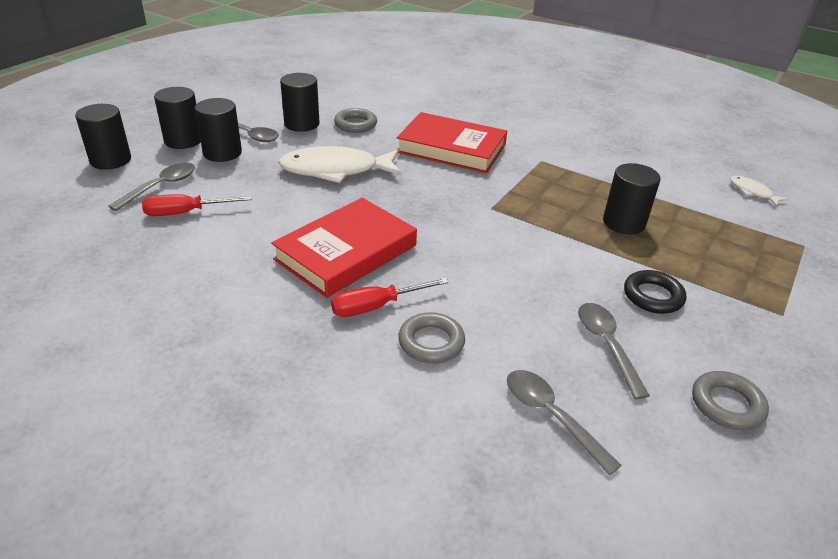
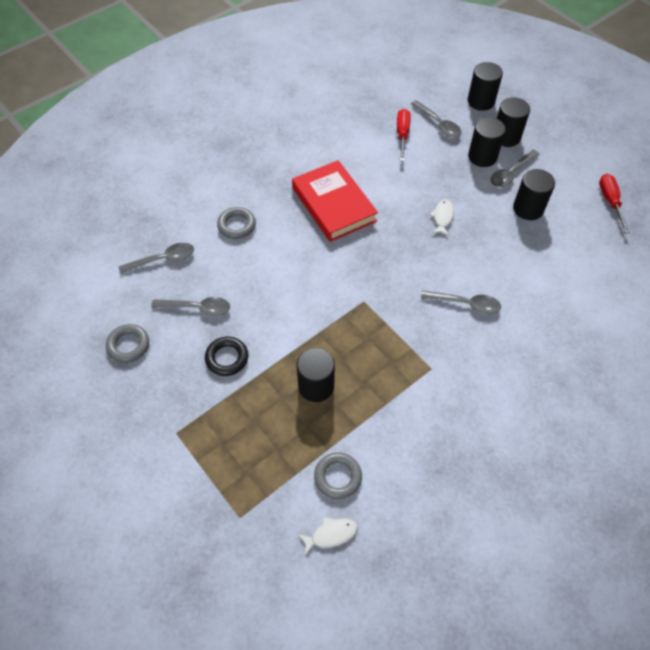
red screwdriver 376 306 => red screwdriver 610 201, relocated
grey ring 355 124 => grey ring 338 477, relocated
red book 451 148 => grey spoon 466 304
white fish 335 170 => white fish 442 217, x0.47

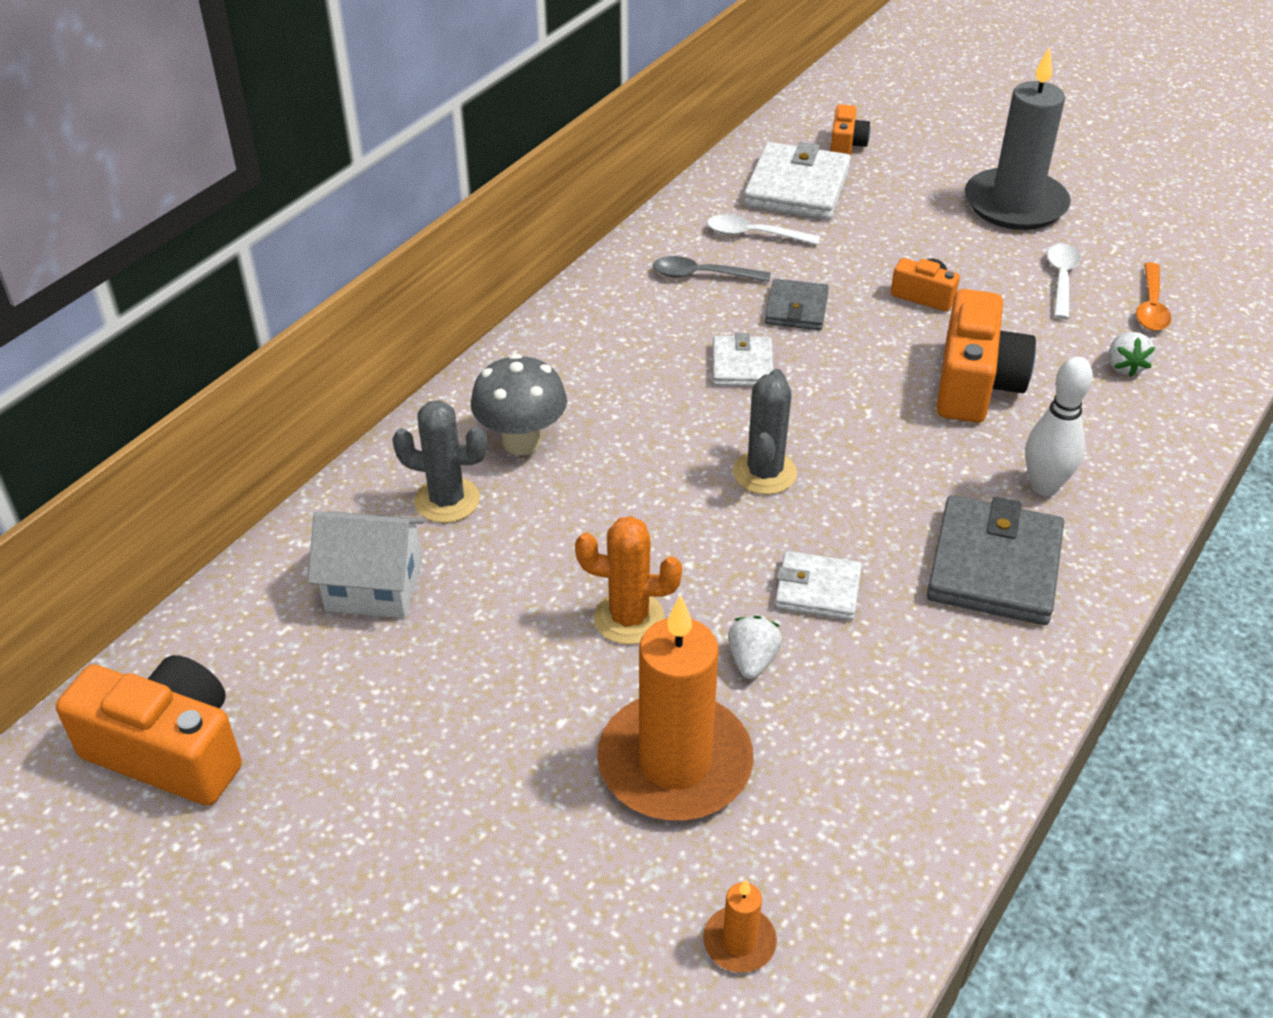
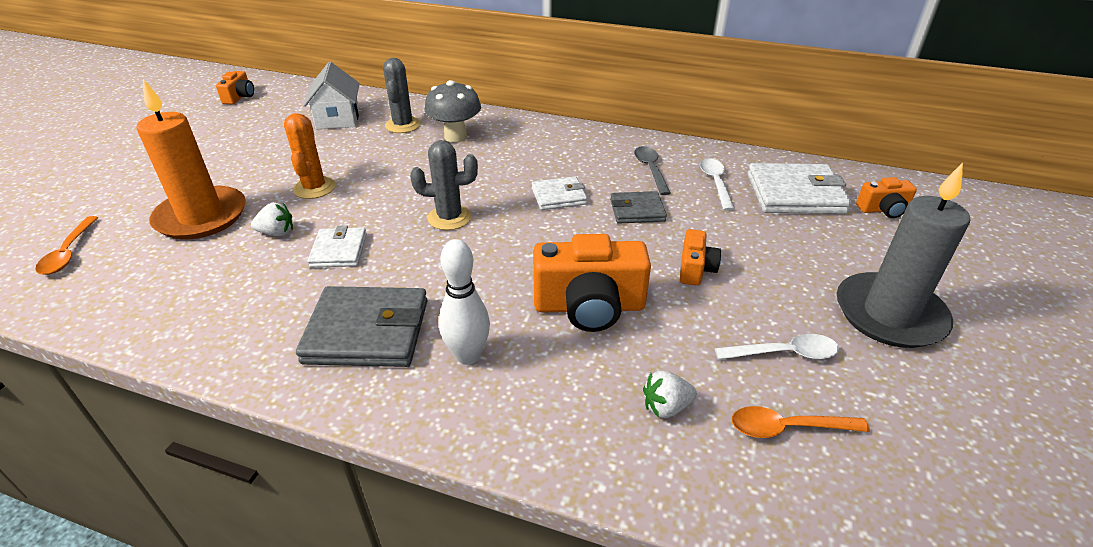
orange candle 739 942 => orange spoon 69 253
orange camera 169 751 => orange camera 239 97, x0.52

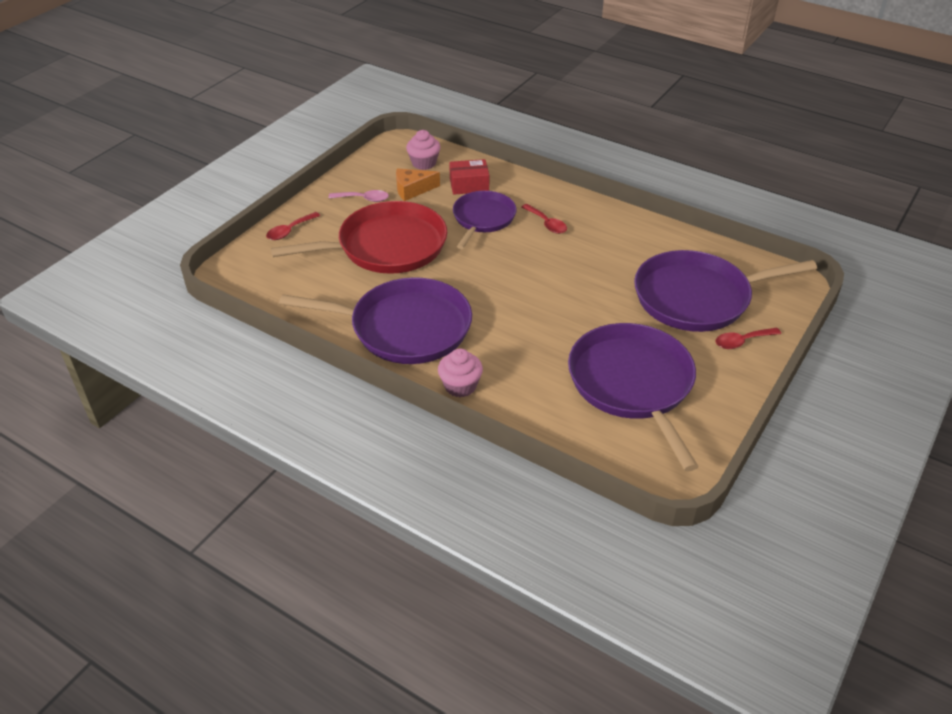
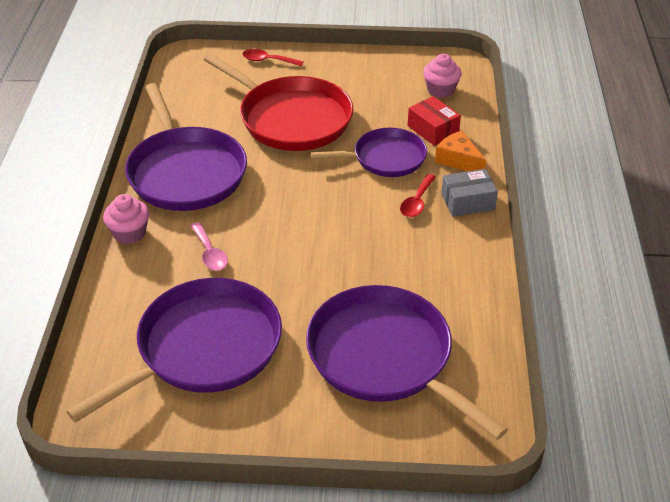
red spoon 742 341 => nothing
nothing => grey box 467 202
pink spoon 363 199 => pink spoon 210 253, relocated
orange cheese 412 190 => orange cheese 458 160, relocated

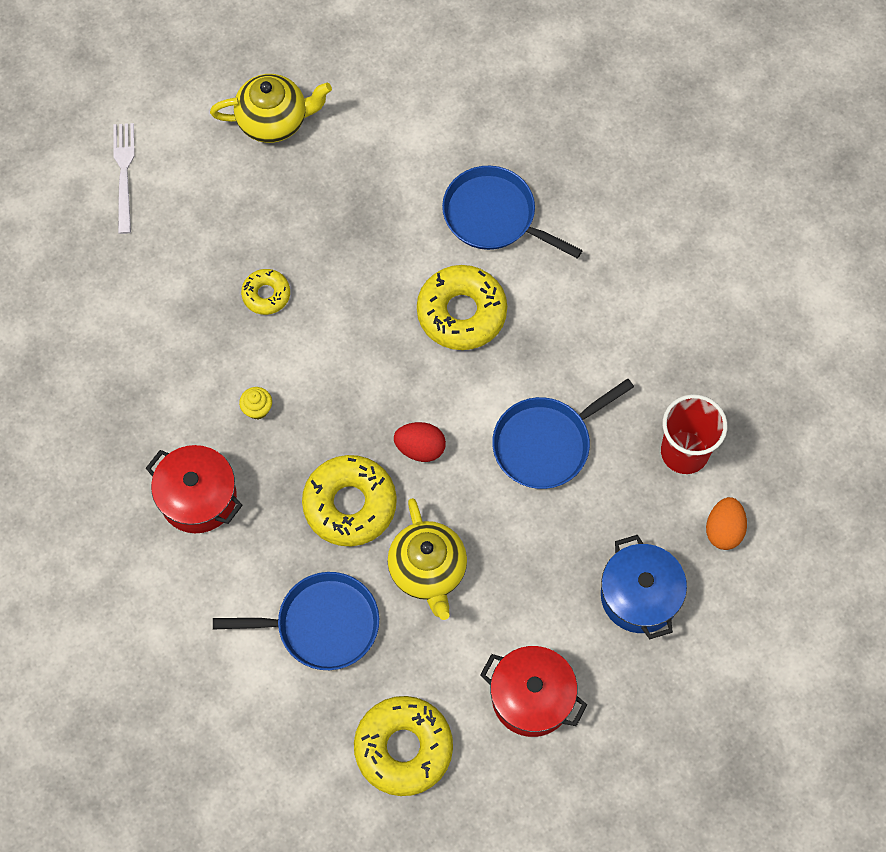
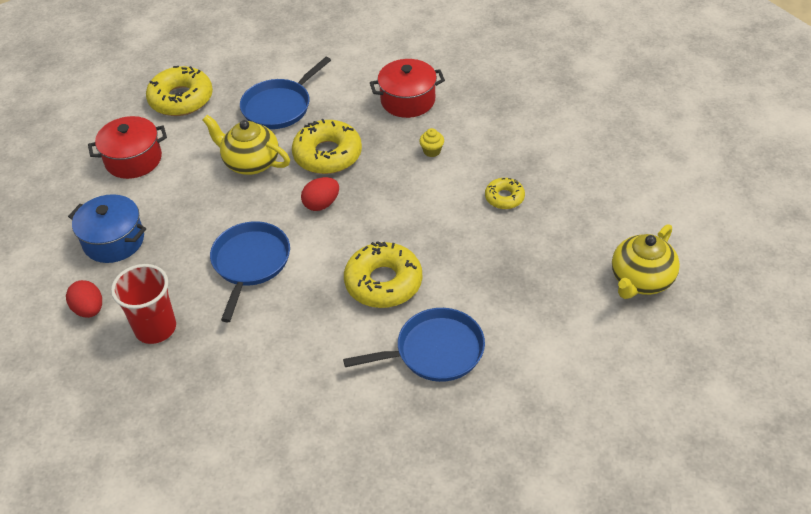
white fork 124 173 => nothing
orange egg 723 530 => red egg 89 309

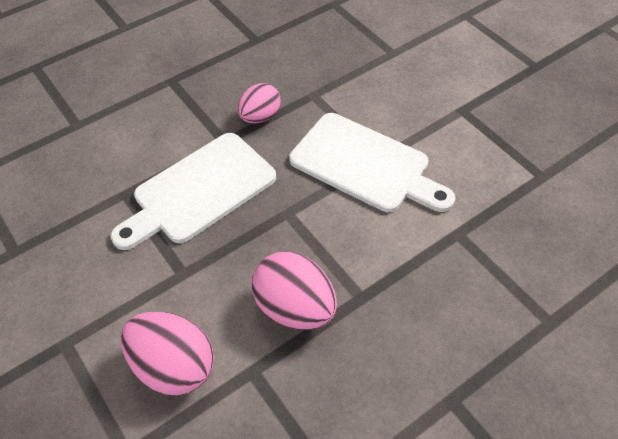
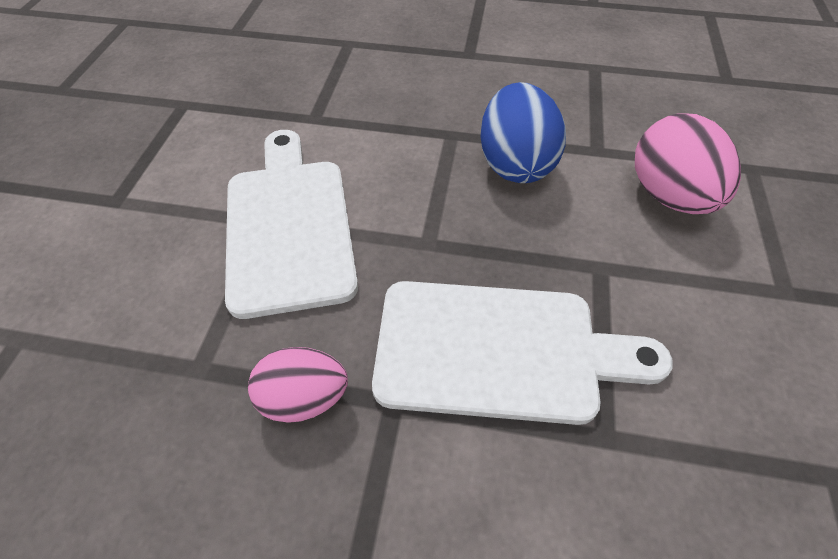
pink egg 295 308 => blue egg 515 164

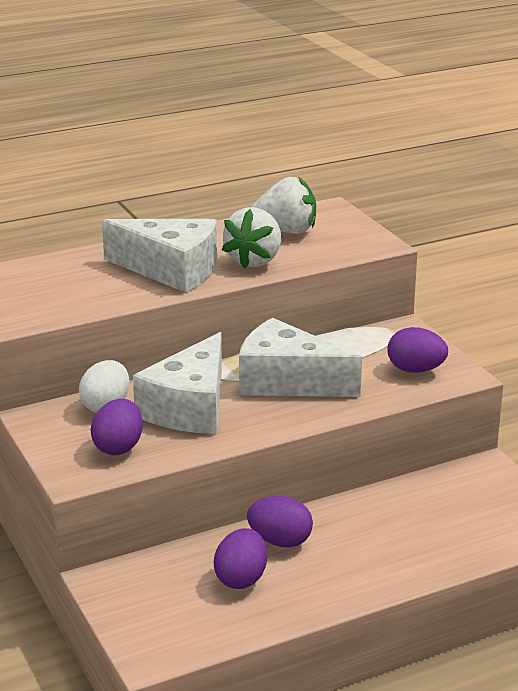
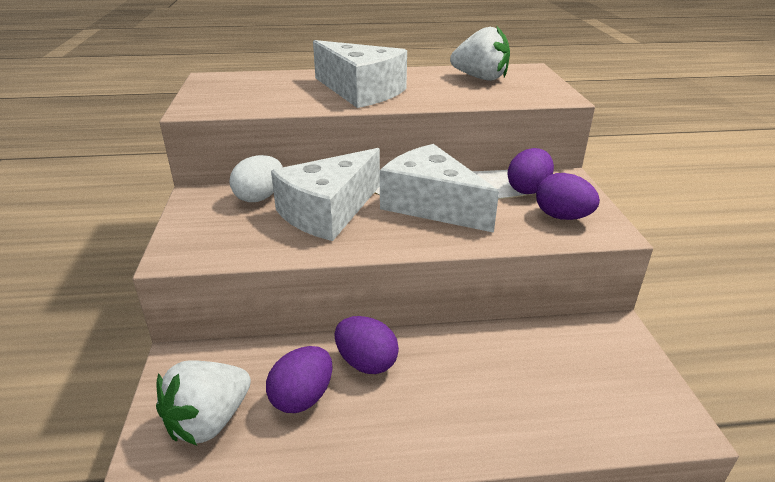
purple egg 118 447 => purple egg 528 189, relocated
white strawberry 254 261 => white strawberry 209 421, relocated

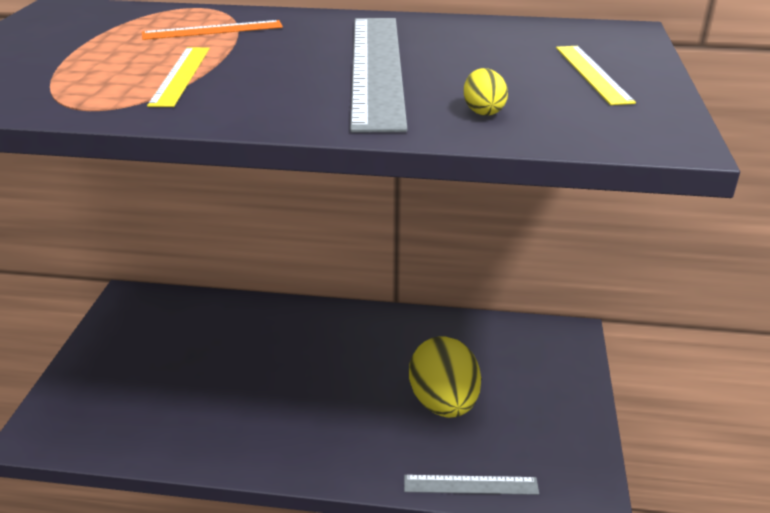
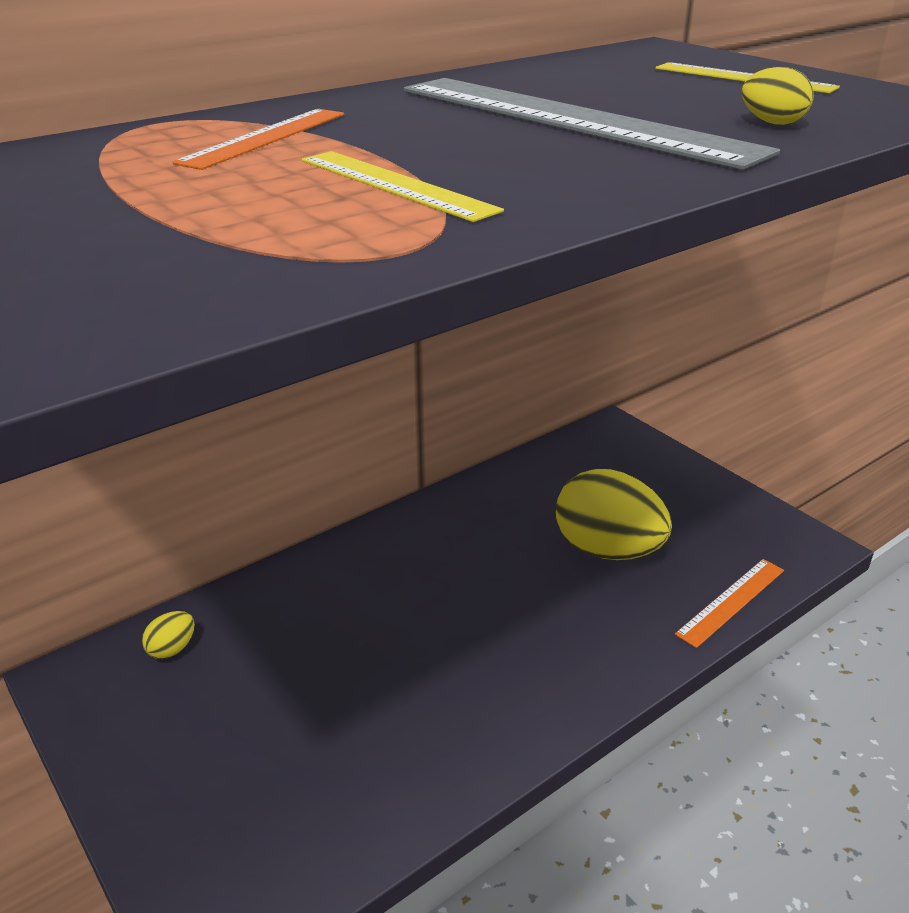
nothing => yellow egg 172 649
grey ruler 470 485 => orange ruler 731 601

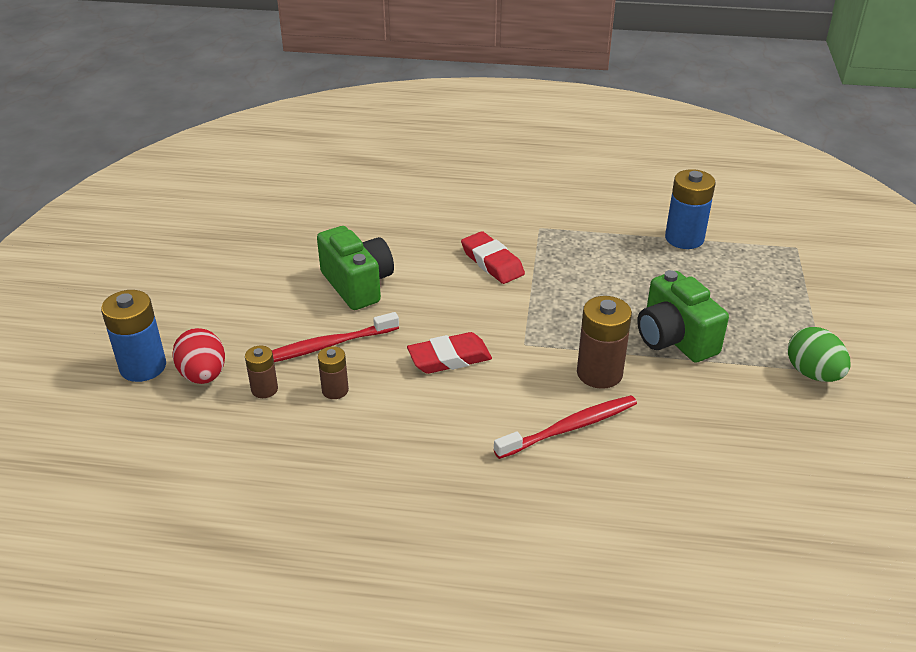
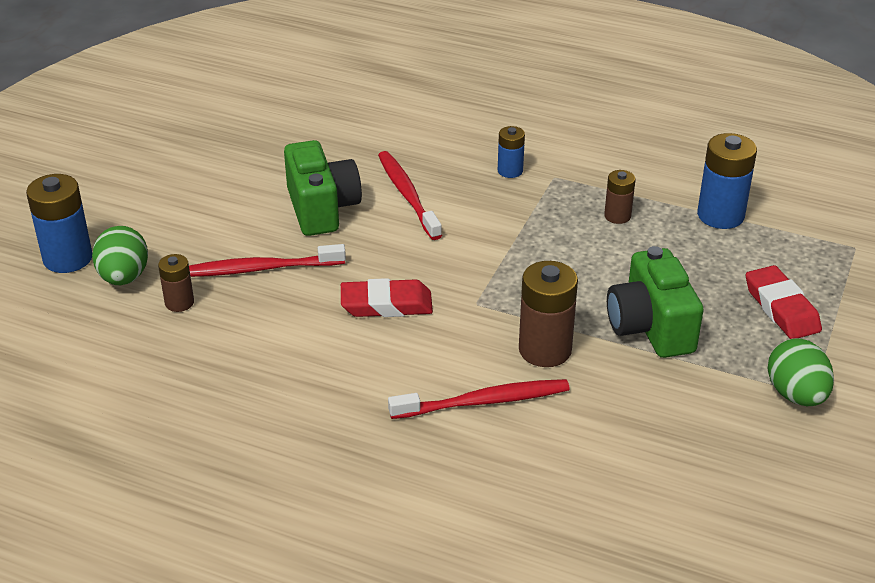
nothing => red toothbrush 407 194
nothing => blue battery 510 171
brown battery 335 390 => brown battery 617 216, relocated
red eraser 492 262 => red eraser 781 308, relocated
red egg 203 375 => green egg 124 277

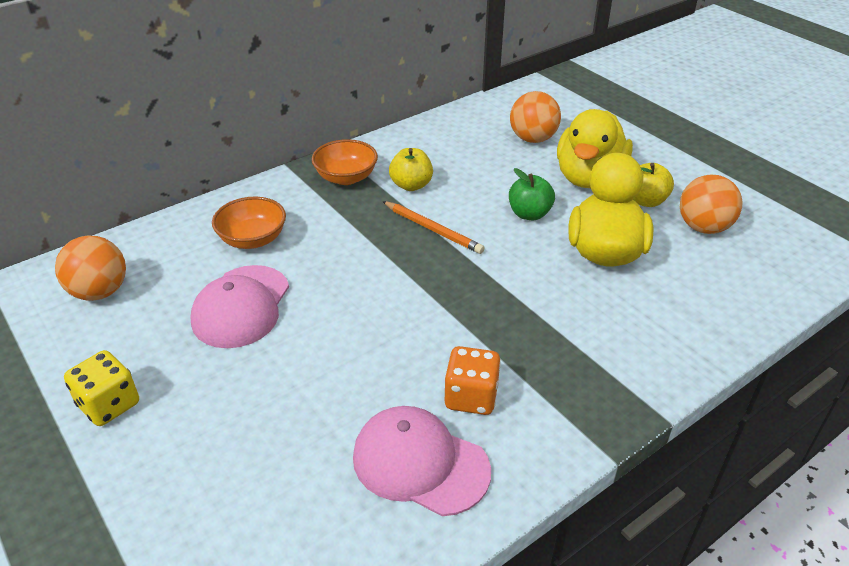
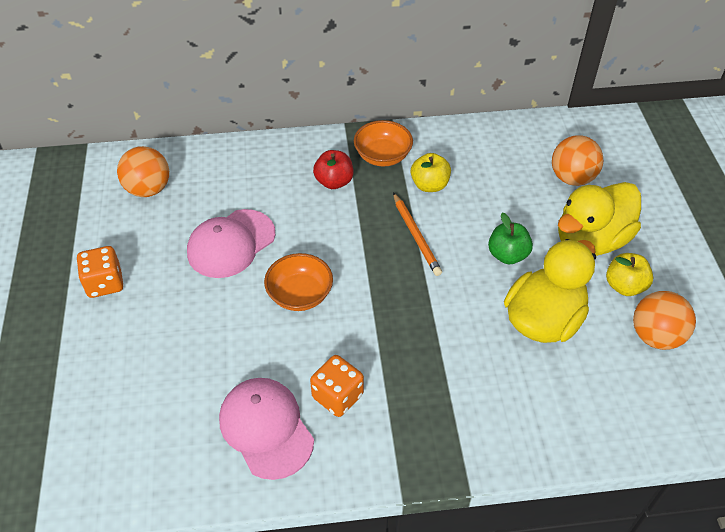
nothing => red apple 334 182
orange bowl 253 239 => orange bowl 300 295, relocated
yellow dice 109 404 => orange dice 105 283

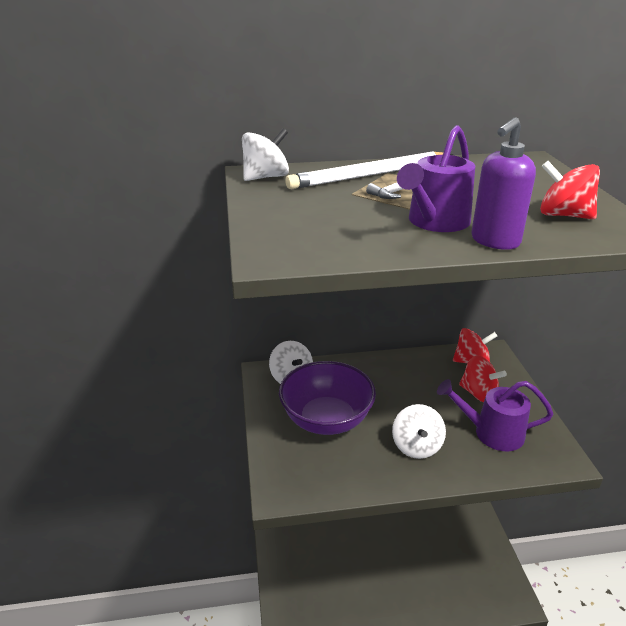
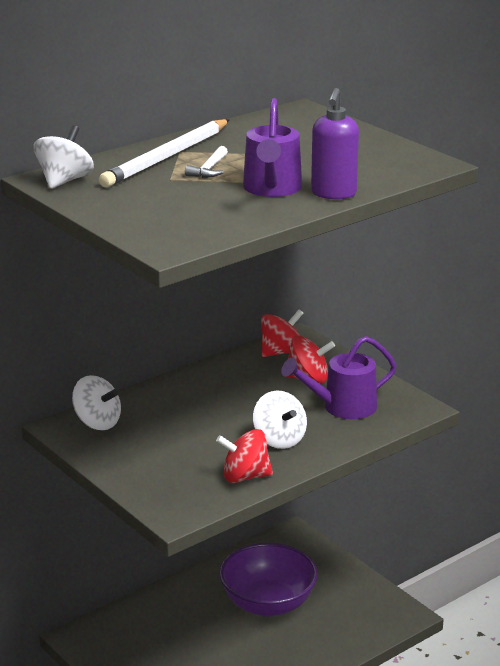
purple bowl 326 419 => purple bowl 268 604, relocated
red spinning top 563 215 => red spinning top 245 476, relocated

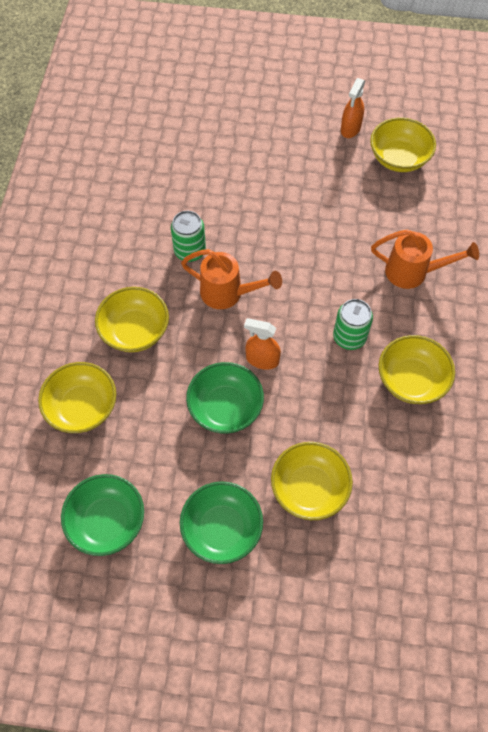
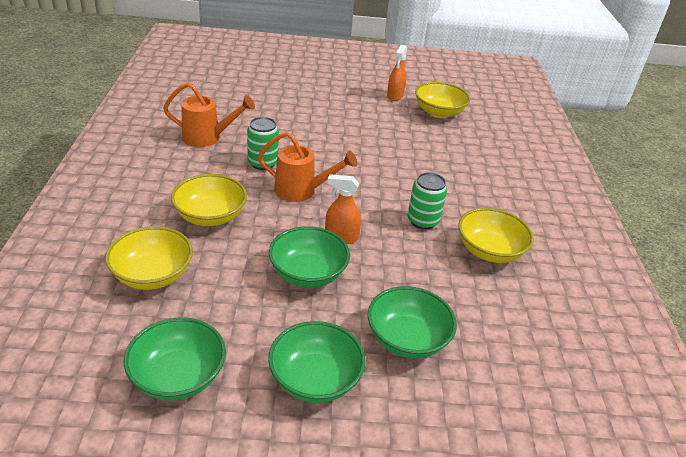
orange watering can 413 272 => orange watering can 207 138, relocated
yellow bowl 309 488 => green bowl 407 339

